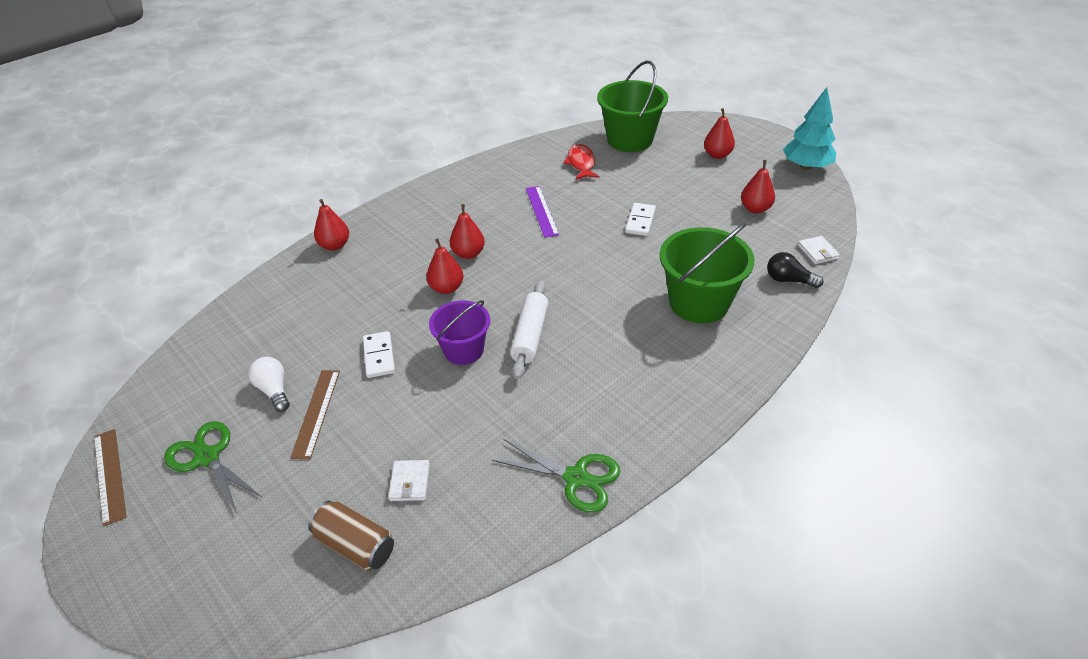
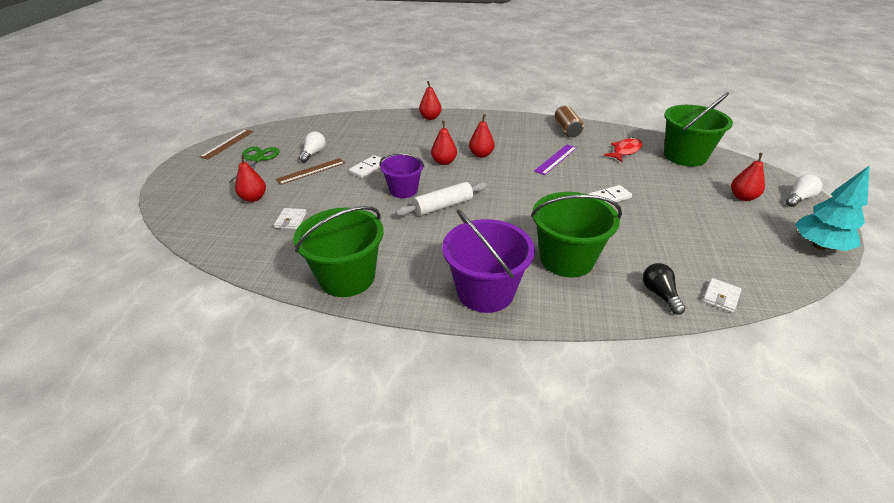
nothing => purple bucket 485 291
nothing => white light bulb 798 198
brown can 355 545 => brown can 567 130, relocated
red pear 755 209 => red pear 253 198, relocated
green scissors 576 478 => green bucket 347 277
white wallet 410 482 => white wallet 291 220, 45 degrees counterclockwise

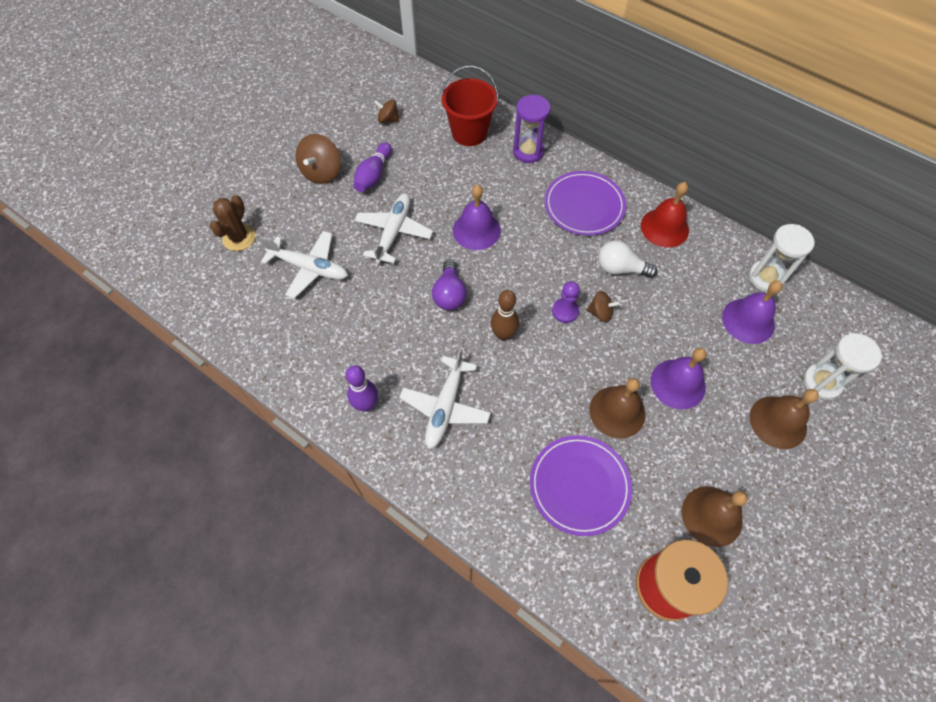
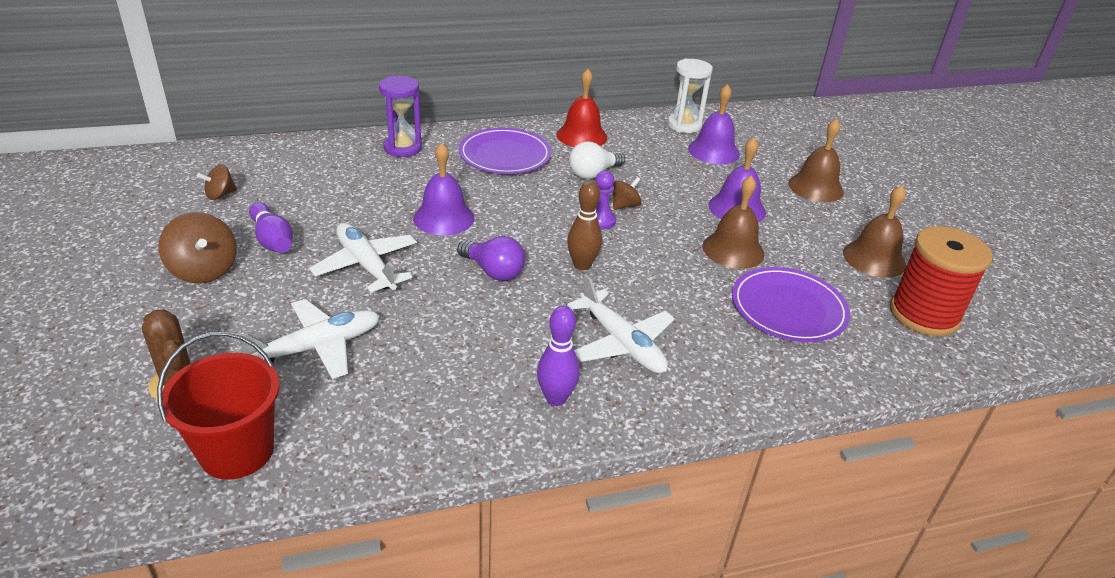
white hourglass 821 382 => nothing
red bucket 469 133 => red bucket 237 451, relocated

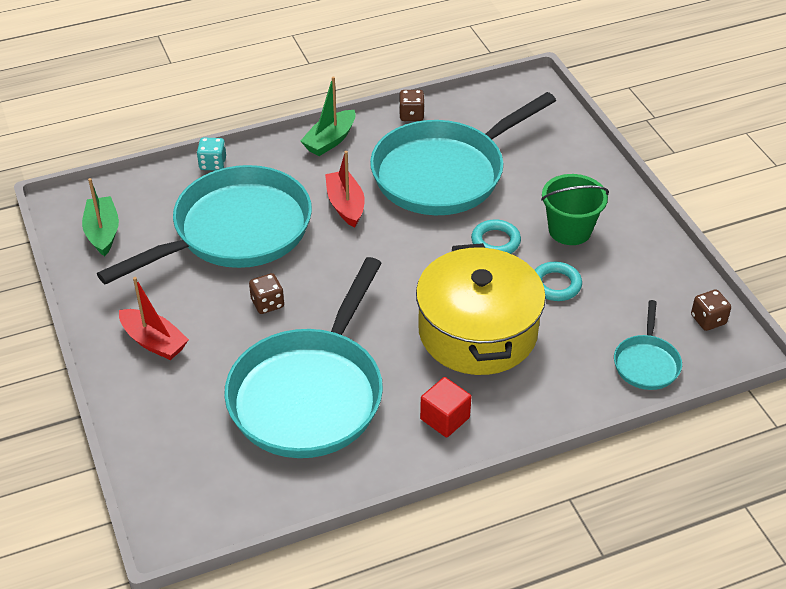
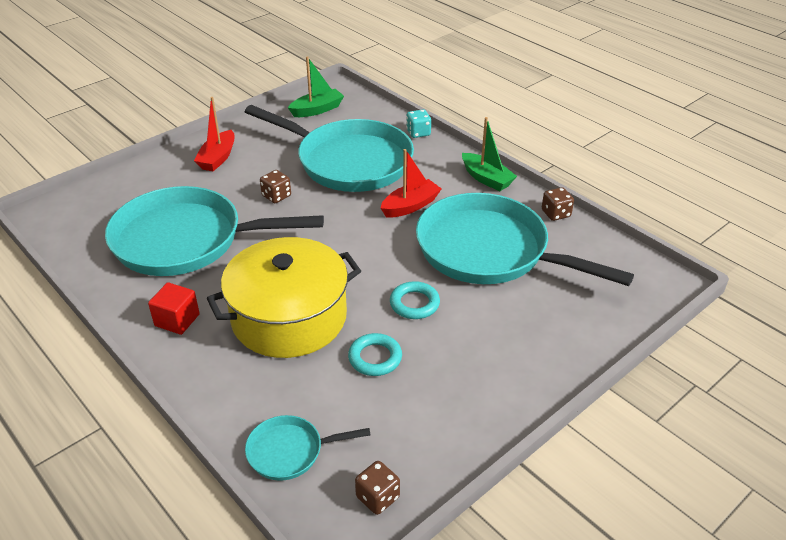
green bucket 569 230 => nothing
green boat 330 140 => green boat 486 179, 150 degrees counterclockwise

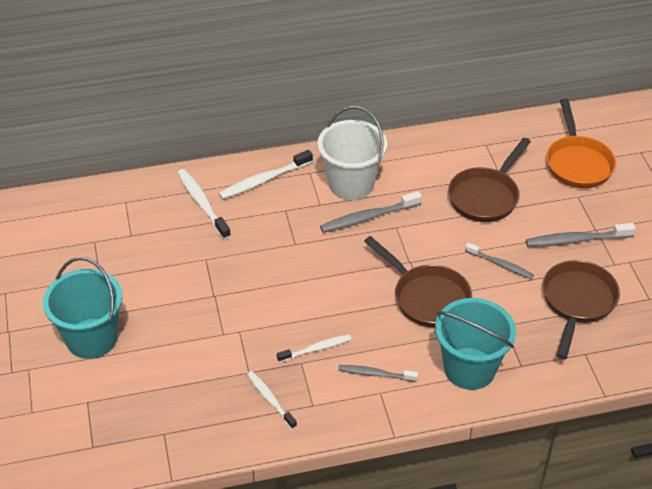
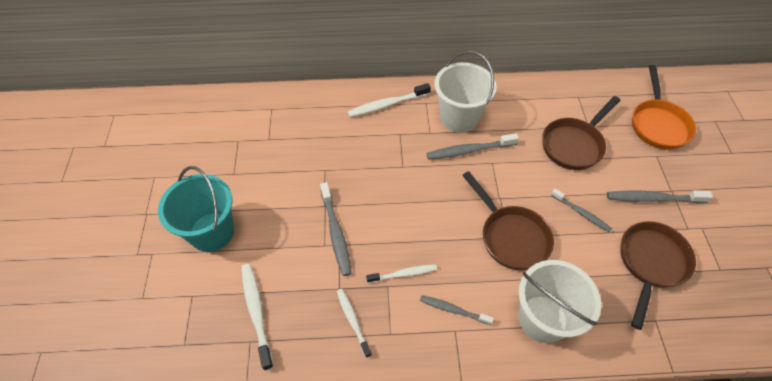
nothing => grey toothbrush 336 233
white toothbrush 202 203 => white toothbrush 256 312, relocated
turquoise bucket 469 368 => white bucket 542 318

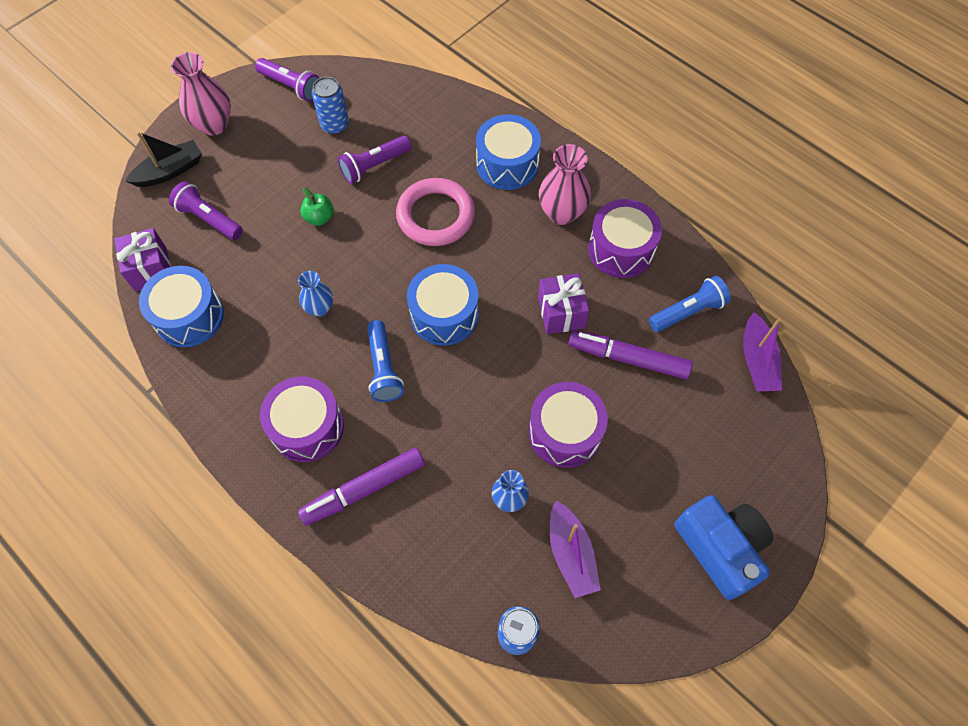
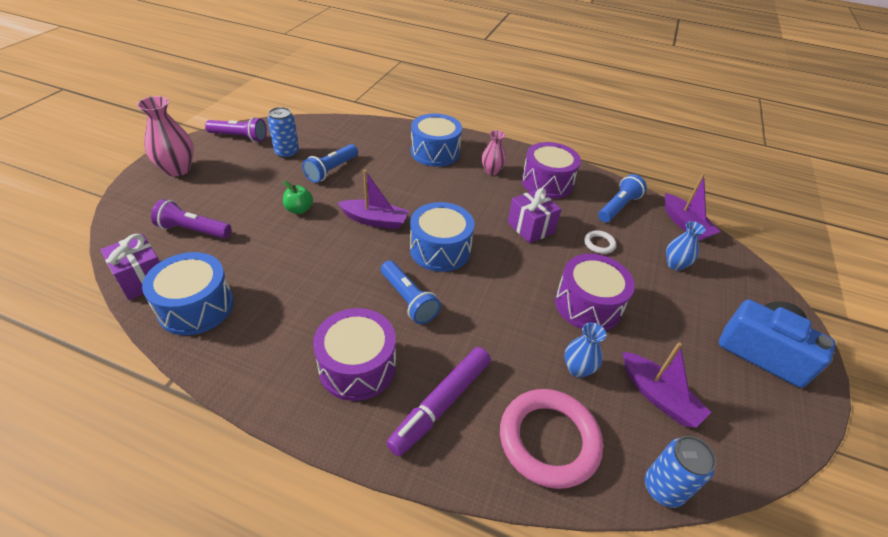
black boat 170 171 => nothing
nothing => purple boat 375 220
blue vase 320 308 => blue vase 675 264, relocated
pink ring 435 215 => pink ring 549 440, relocated
purple marker 628 358 => white ring 599 244
purple flashlight 374 166 => blue flashlight 331 170
pink vase 561 213 => pink vase 491 171, x0.61

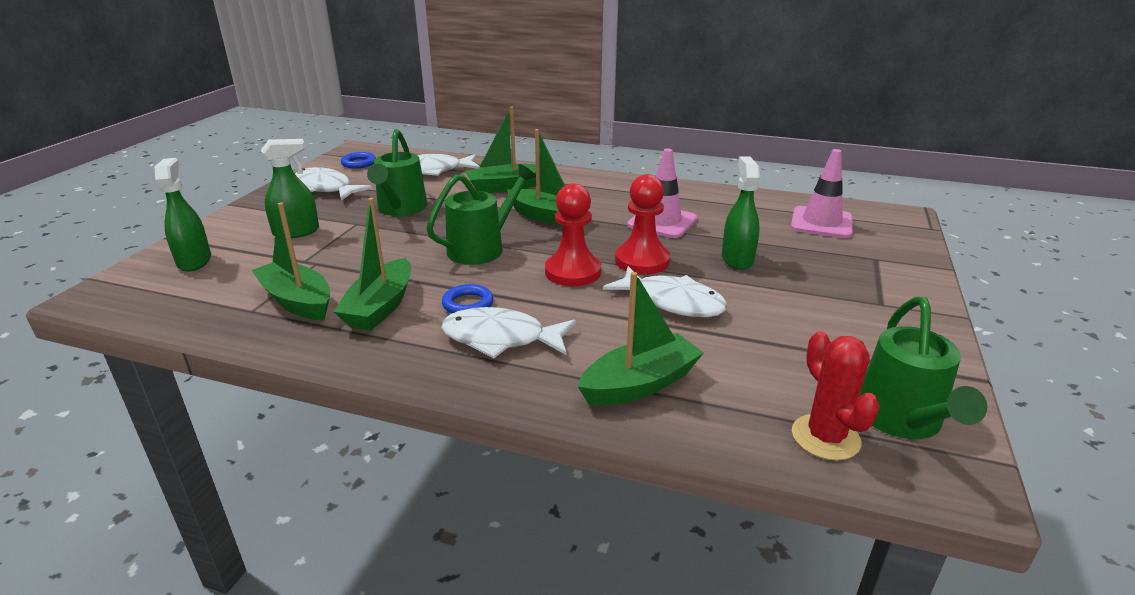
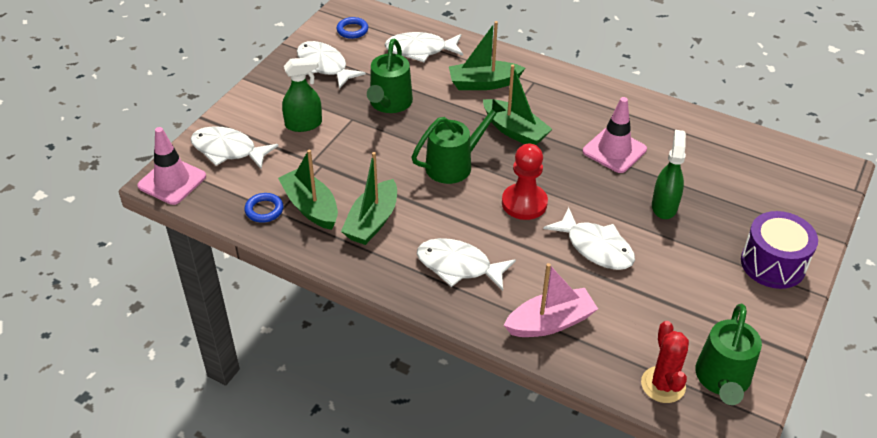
red pawn 642 261 => nothing
nothing => purple drum 773 264
blue ring 468 304 => blue ring 264 210, relocated
pink traffic cone 821 223 => pink traffic cone 172 181, relocated
green spray bottle 194 261 => white fish 228 150
green boat 640 384 => pink boat 550 322

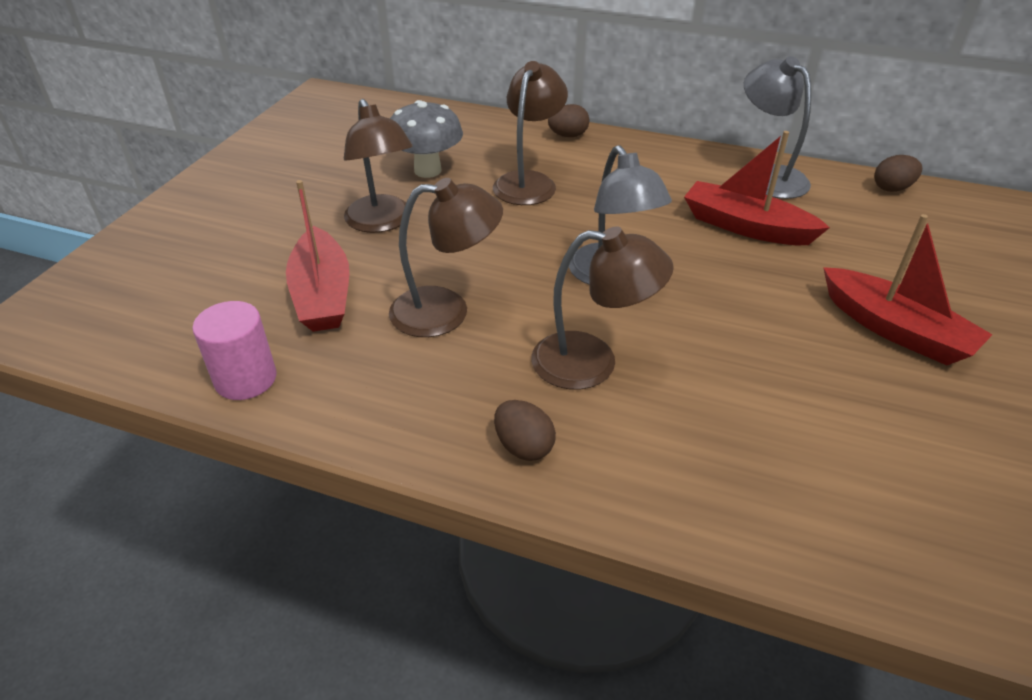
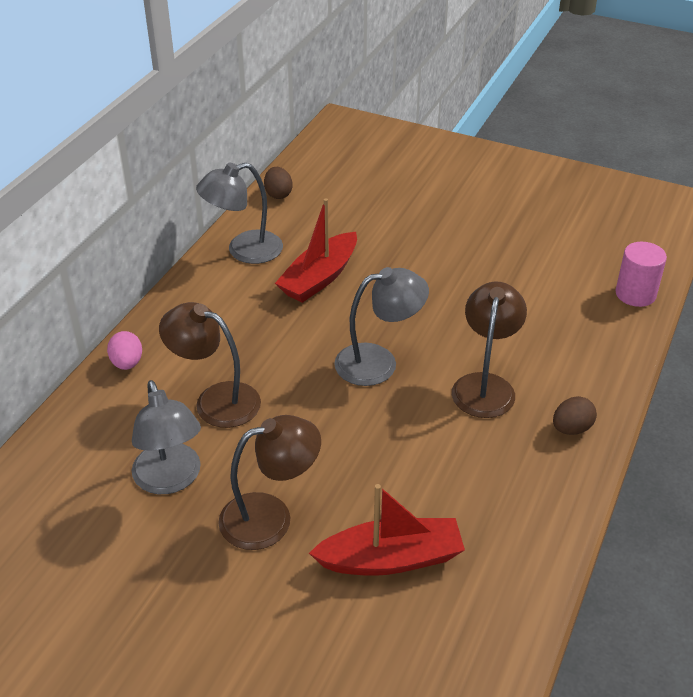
brown lamp 446 311 => nothing
red boat 895 330 => nothing
pink cylinder 246 379 => pink cylinder 635 294, relocated
grey mushroom 427 170 => grey lamp 170 480
brown egg 568 136 => pink egg 127 363

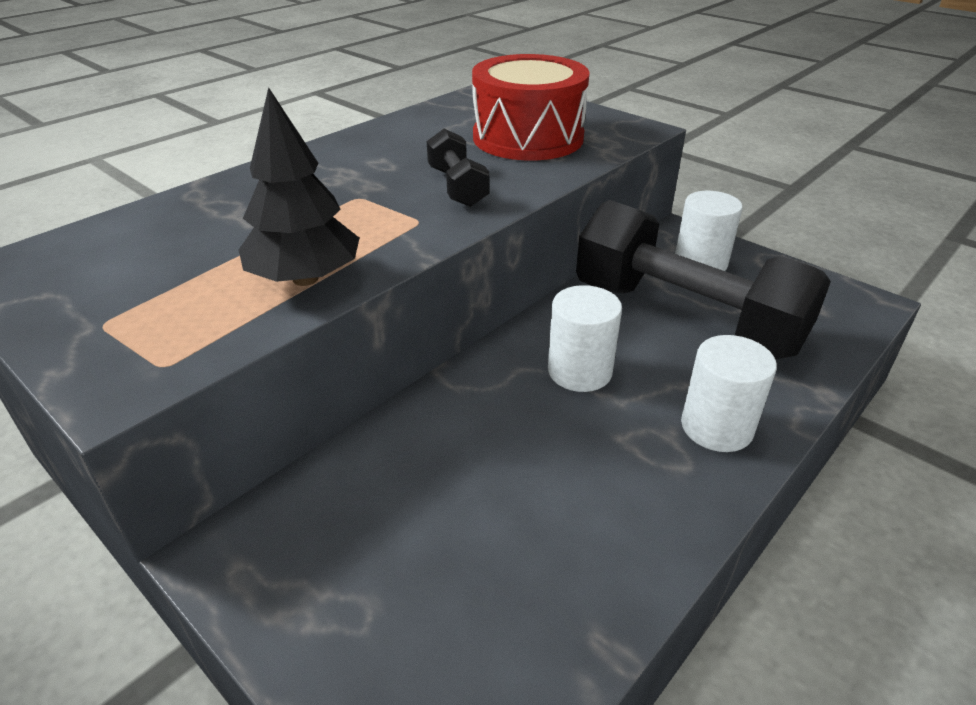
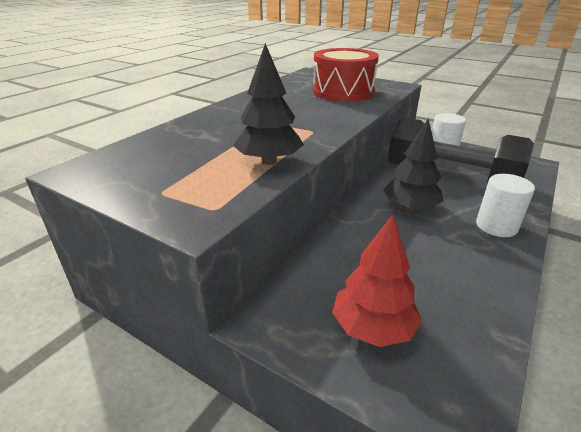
black dumbbell 457 187 => nothing
nothing => red tree 373 328
white cylinder 579 371 => black tree 410 207

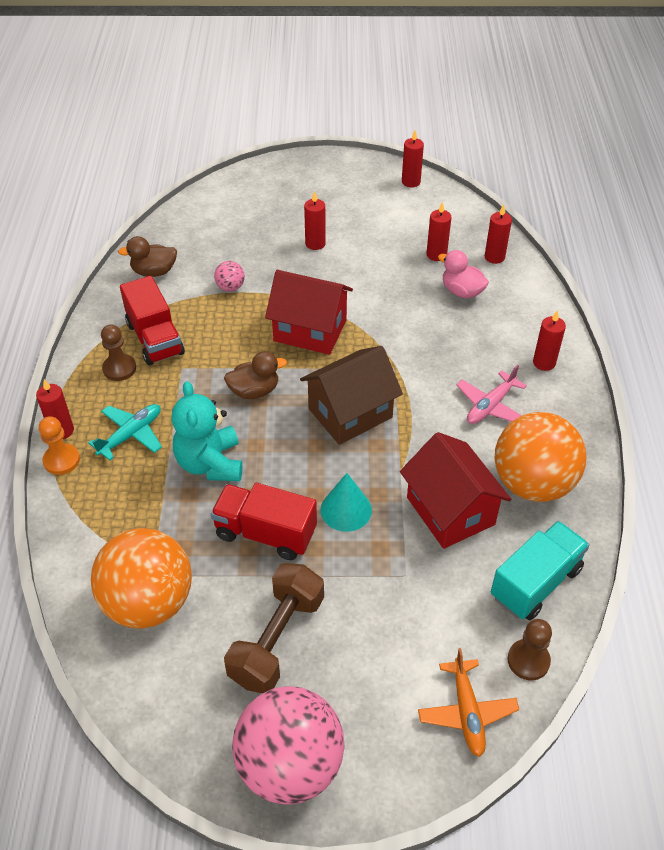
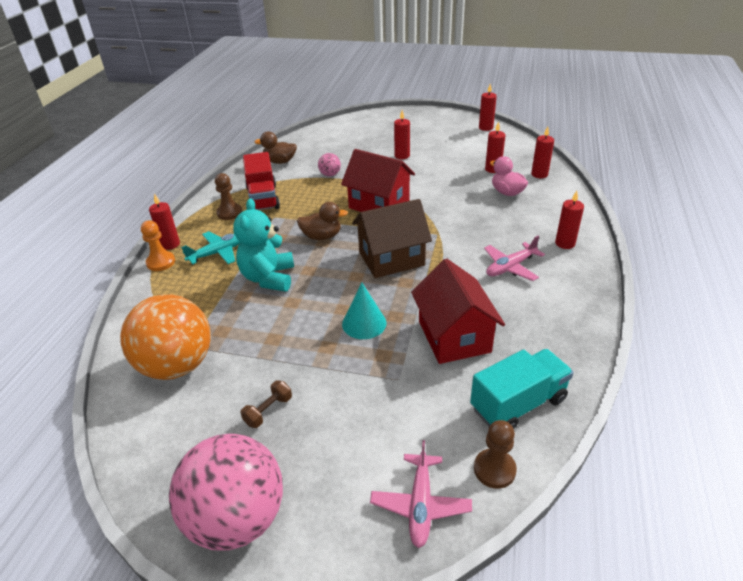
red truck 265 533 => nothing
orange ball 532 483 => nothing
orange plane 467 712 => pink plane 420 505
brown dumbbell 277 639 => brown dumbbell 268 411, x0.46

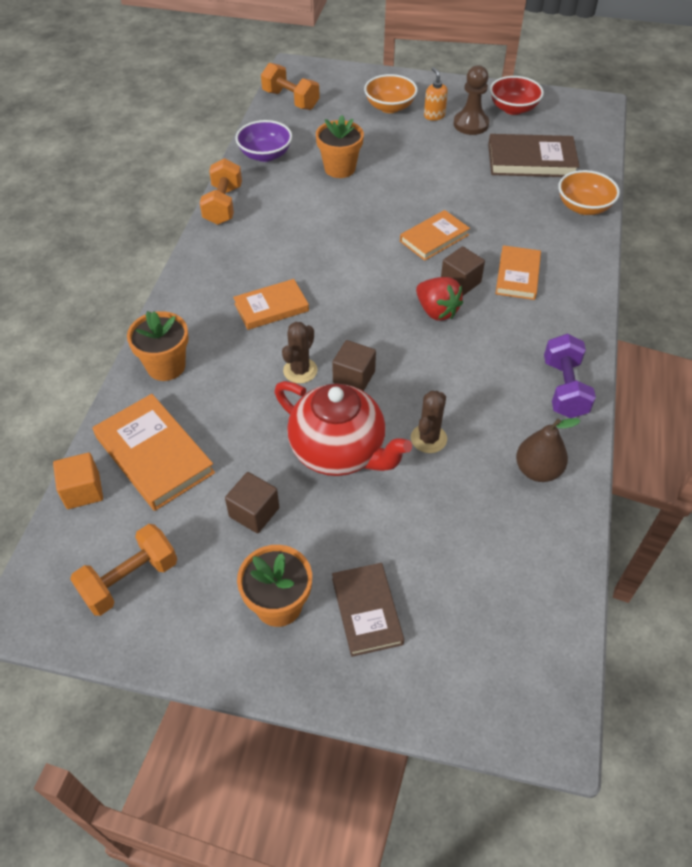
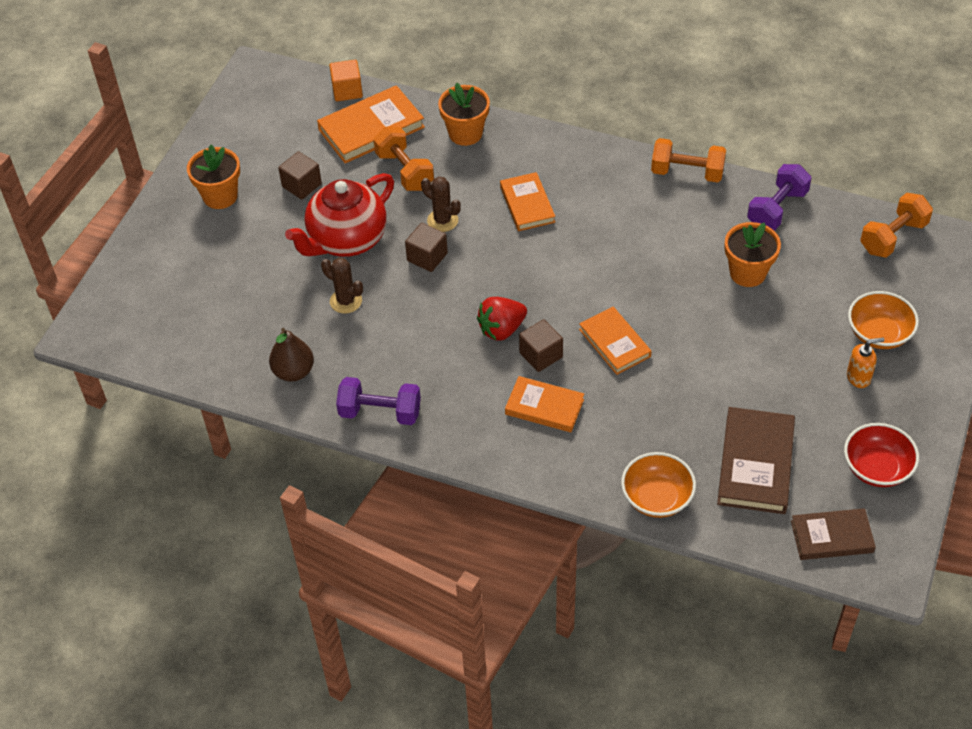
brown pawn 471 124 => nothing
orange dumbbell 130 580 => orange dumbbell 404 171, relocated
brown book 366 611 => brown book 832 537, relocated
purple bowl 265 155 => purple dumbbell 777 209

